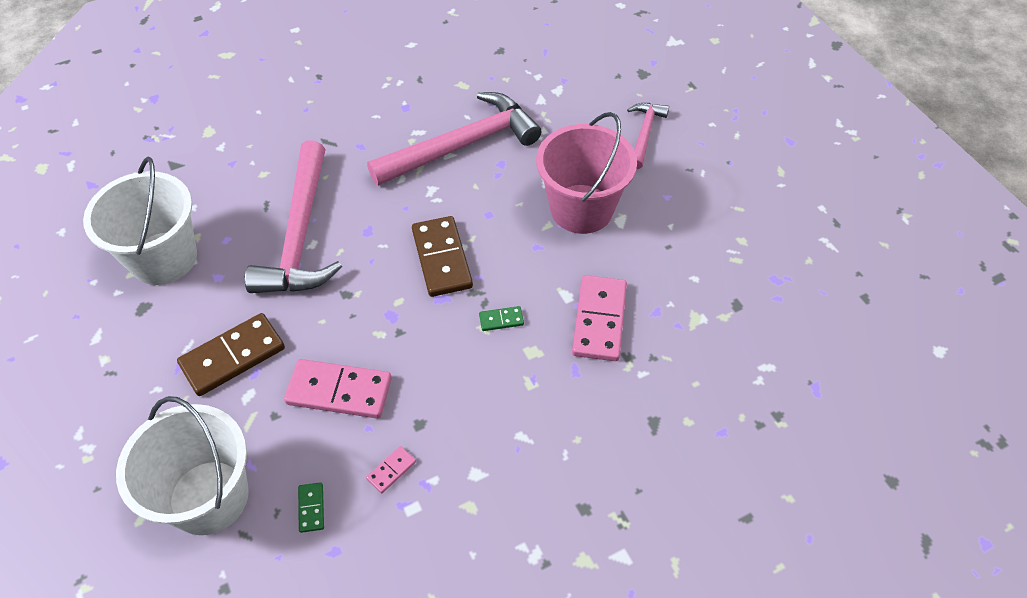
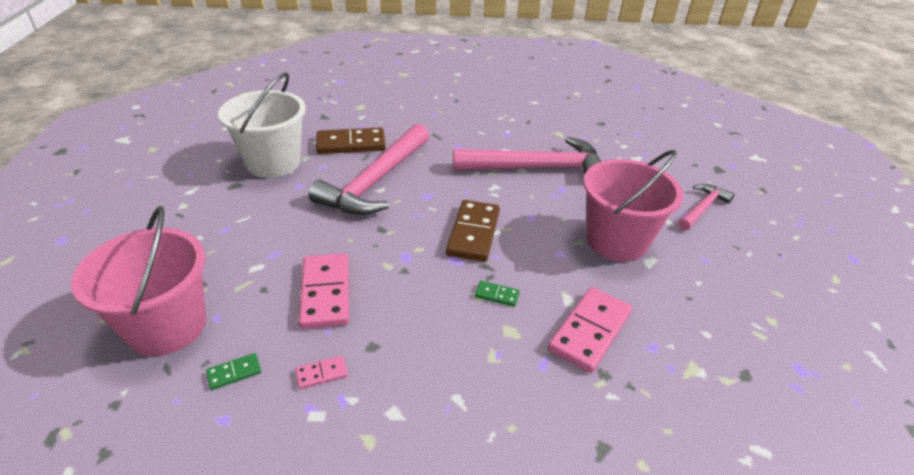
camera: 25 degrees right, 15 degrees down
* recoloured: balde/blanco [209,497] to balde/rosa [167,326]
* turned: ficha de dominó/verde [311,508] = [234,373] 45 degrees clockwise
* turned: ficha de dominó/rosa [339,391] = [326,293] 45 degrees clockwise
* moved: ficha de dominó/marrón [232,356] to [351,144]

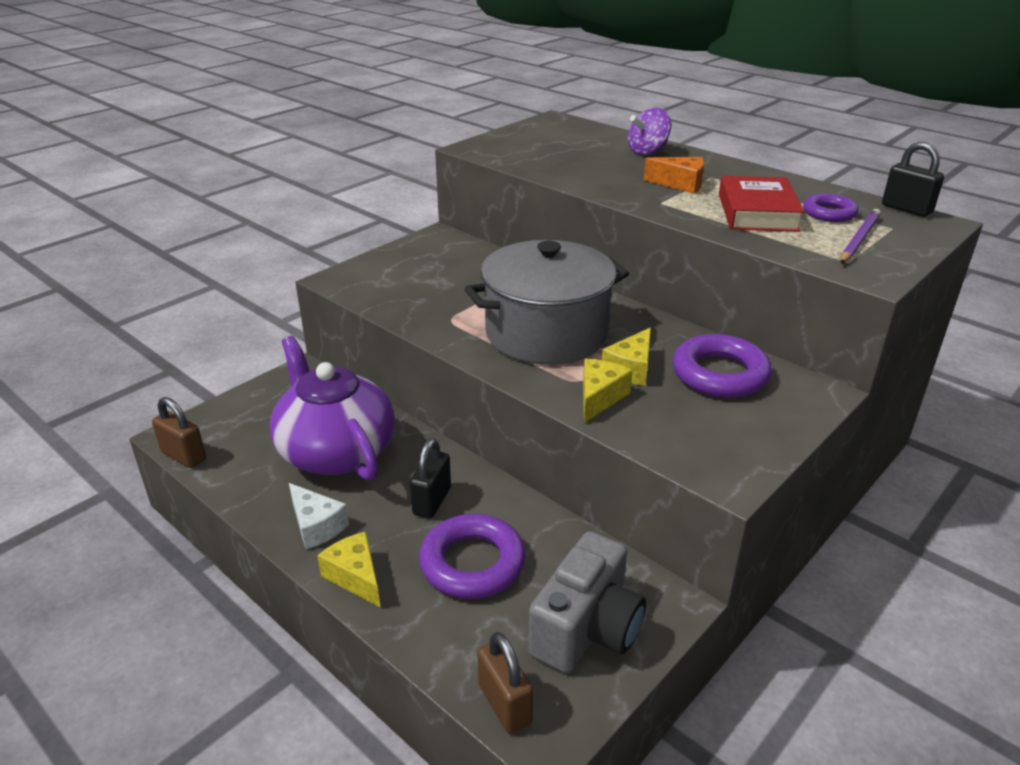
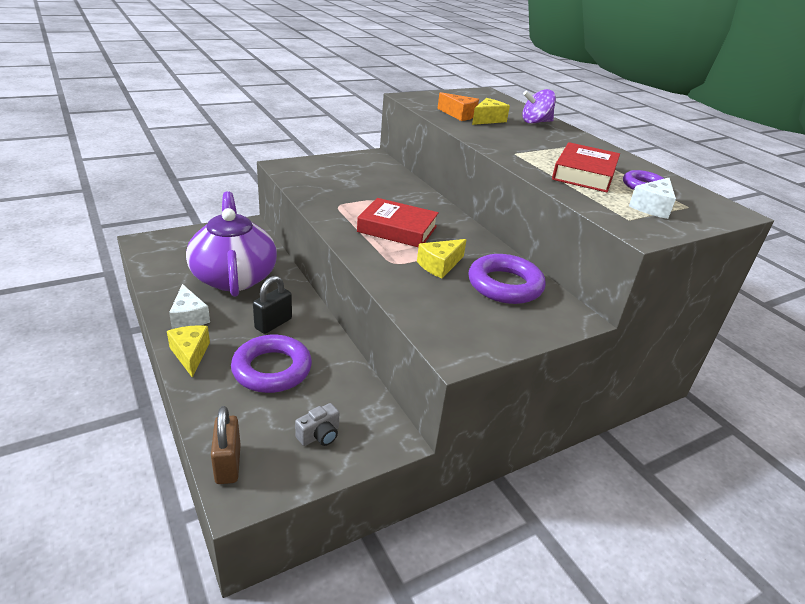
camera: 15 degrees right, 0 degrees up
* resized: cámara/gris [587,629] = [319,435] x0.46
* replaced: olla/gris [546,333] to libro/rojo [397,229]
* moved: queso/naranja [680,184] to [459,115]
* moved: queso/amarillo [599,397] to [488,120]
* replaced: lápiz/morado [859,239] to queso/blanco [652,207]
* removed: candado/marrón [183,456]
* removed: candado/negro [906,209]

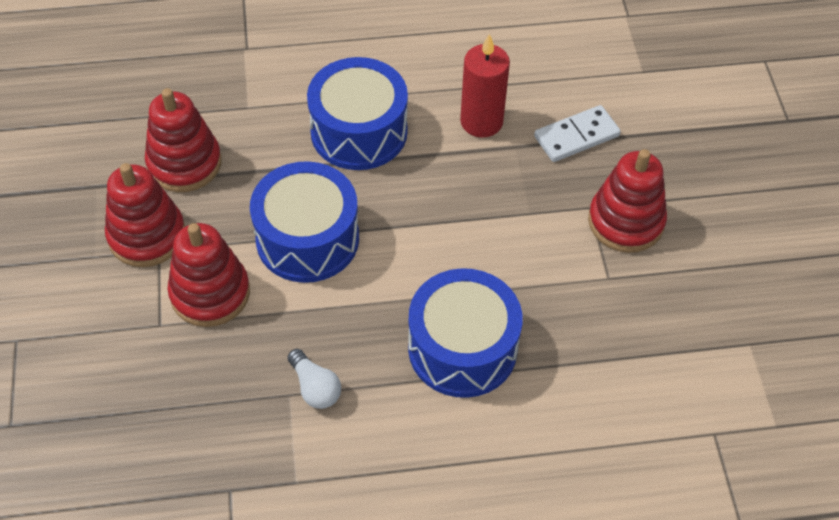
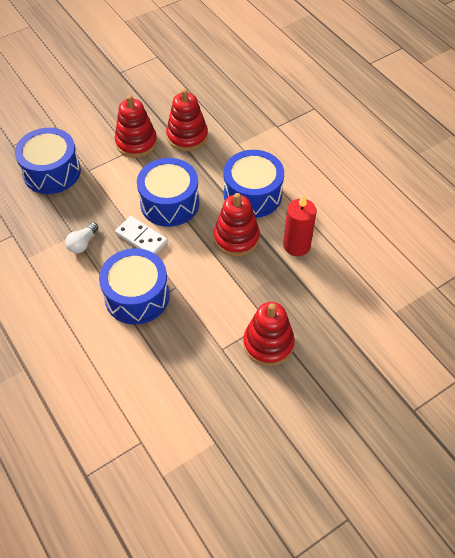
camera: 65 degrees right, 0 degrees up
* added: tambor/azul [52,172]
* moved: ficha de dominó/blanco [576,136] to [141,238]
* moved: juguete apilable/rojo [210,293] to [236,238]

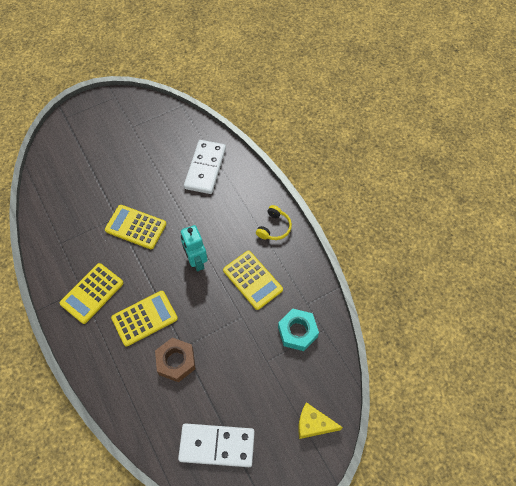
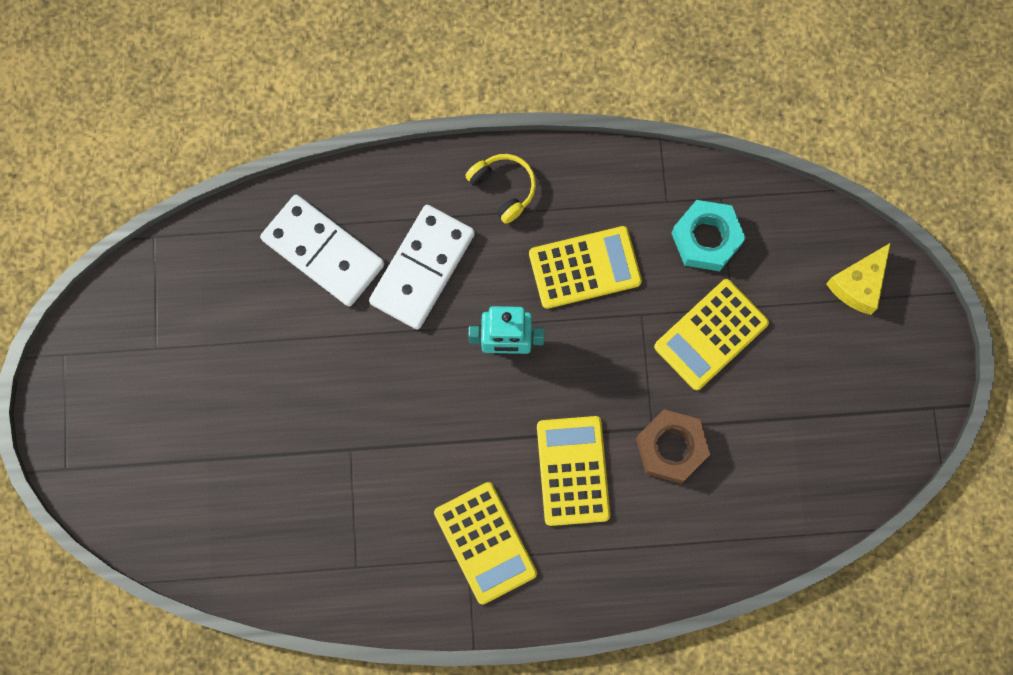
camera: 65 degrees left, 15 degrees up
* moved: ficha de dominó/blanco [217,445] to [422,268]
* moved: calculadora/amarillo [136,227] to [711,334]

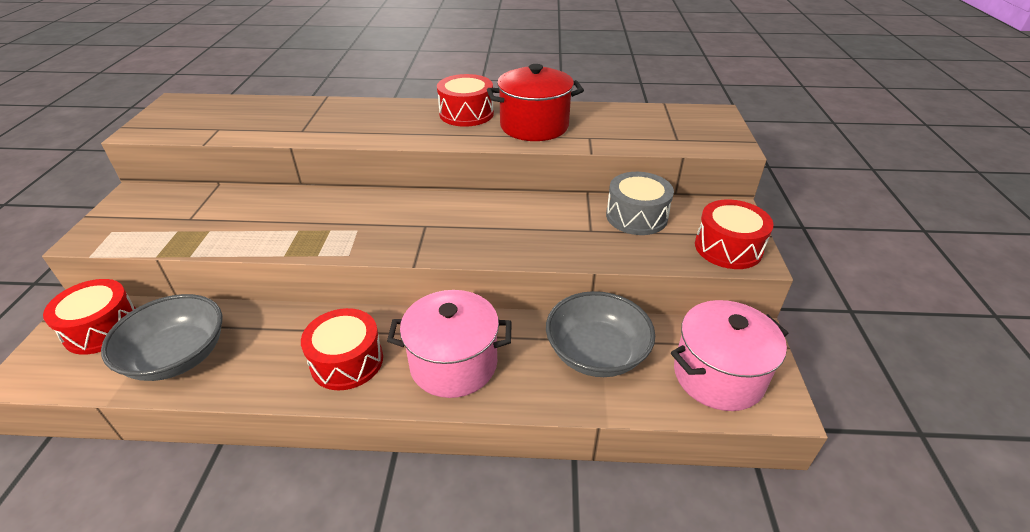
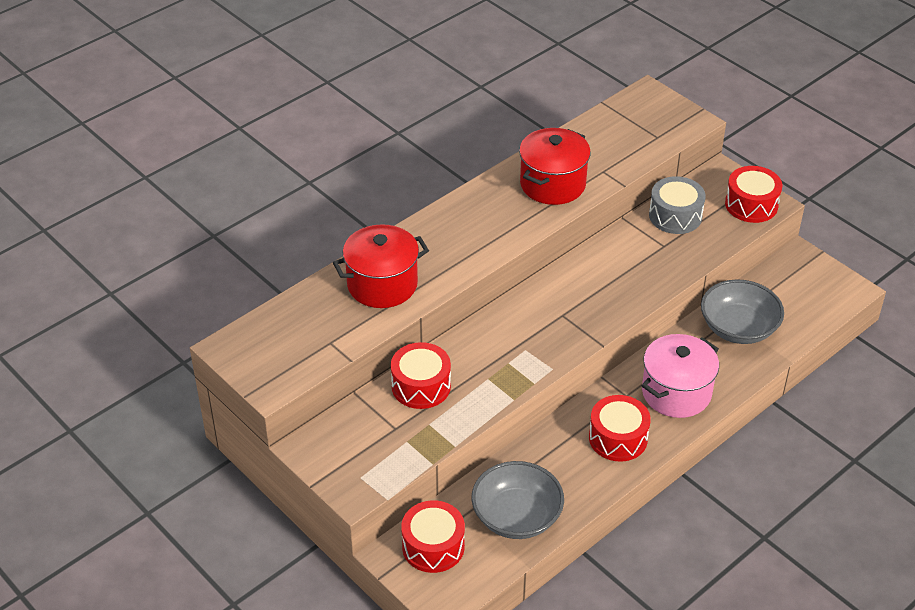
camera: 45 degrees left, 5 degrees up
* added: olla/rojo [382,284]
* moved: tambor/rojo [466,114] to [421,386]
* removed: olla/rosa [718,376]

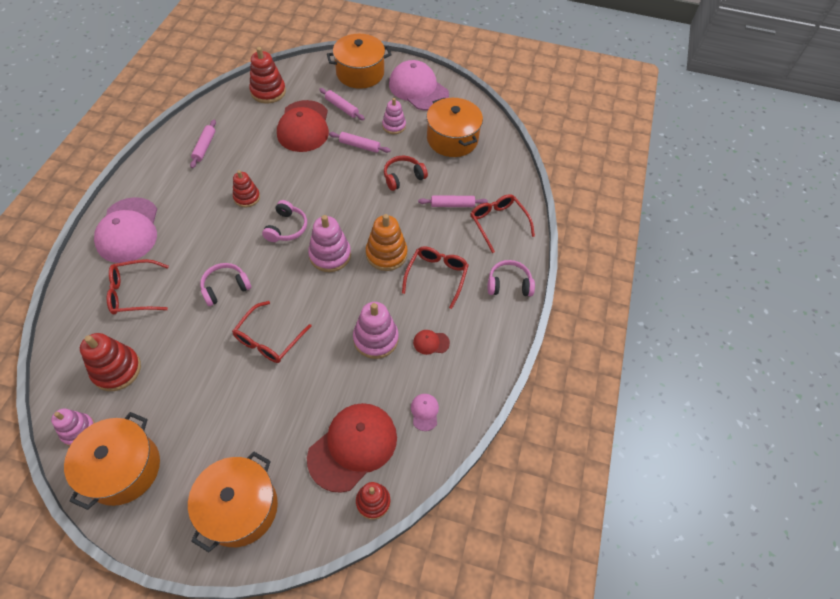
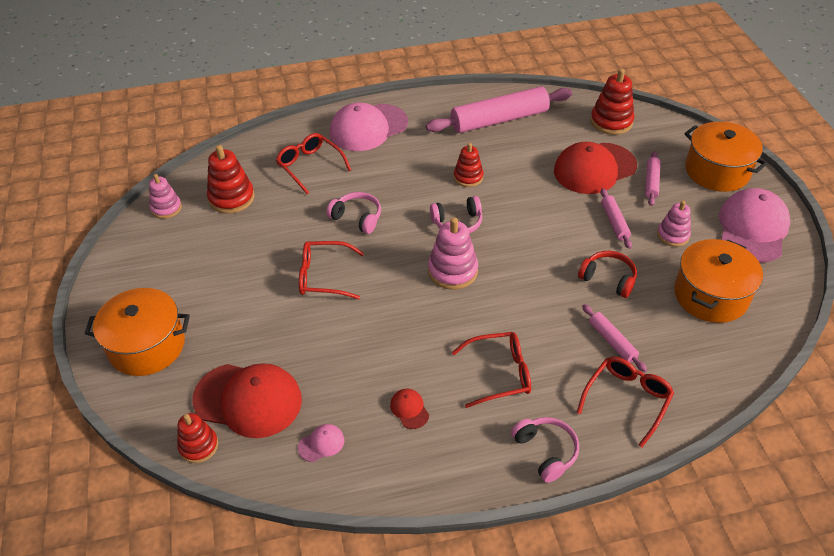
camera: 65 degrees right, 10 degrees down
* resized: rodillo/rosa [205,147] = [499,120] x2.11
* removed: olla/naranja [123,468]
* removed: juguete apilable/rosa [376,339]
* removed: juguete apilable/naranja [386,254]

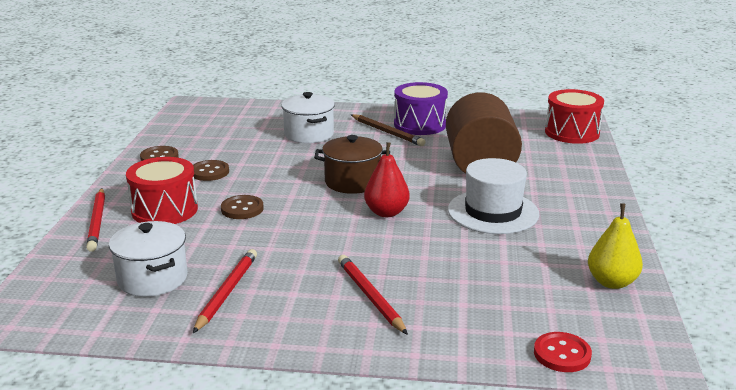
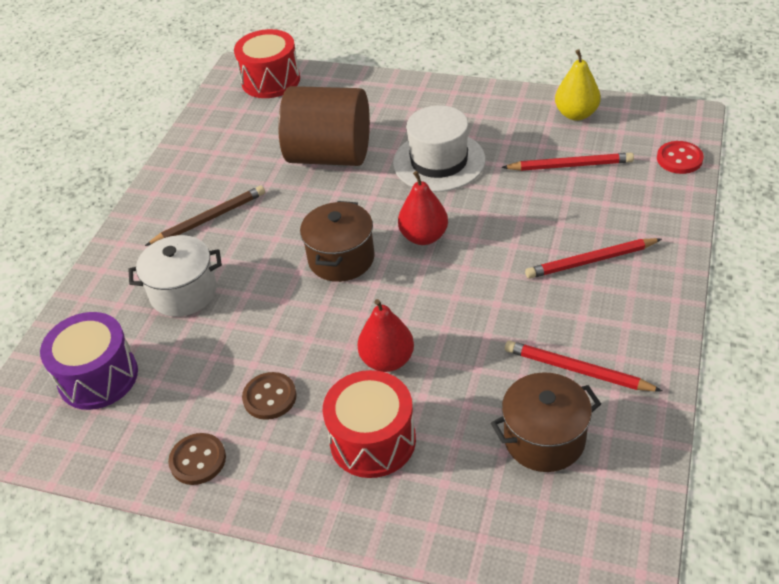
camera: 75 degrees left, 20 degrees up
* moved: tambor/morado [420,124] to [98,377]
* replaced: botón/marrón [242,209] to pera/rojo [387,360]
* recoloured: olla/blanco [152,279] to olla/marrón [544,439]
* moved: lápiz/rojo [97,222] to [570,165]

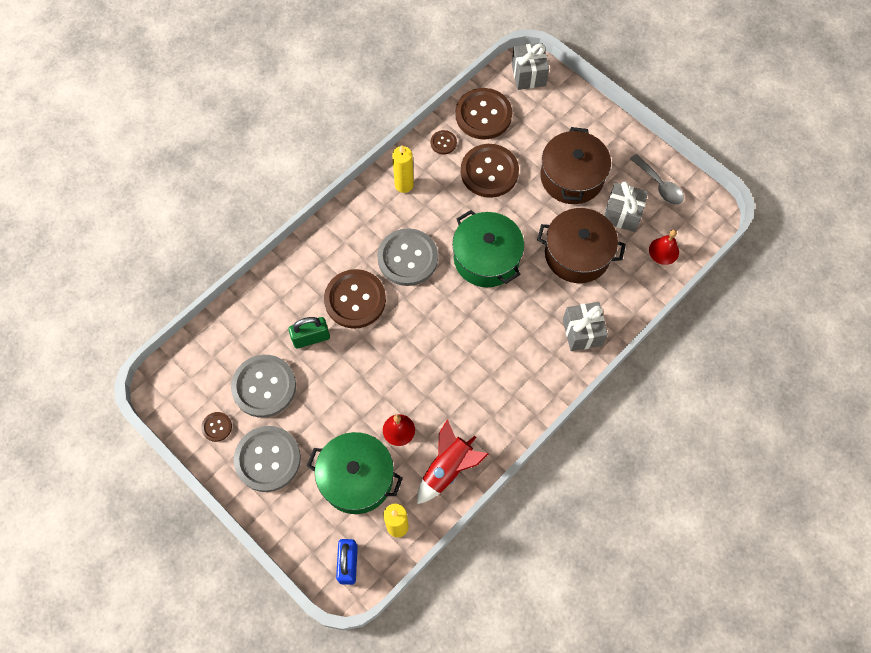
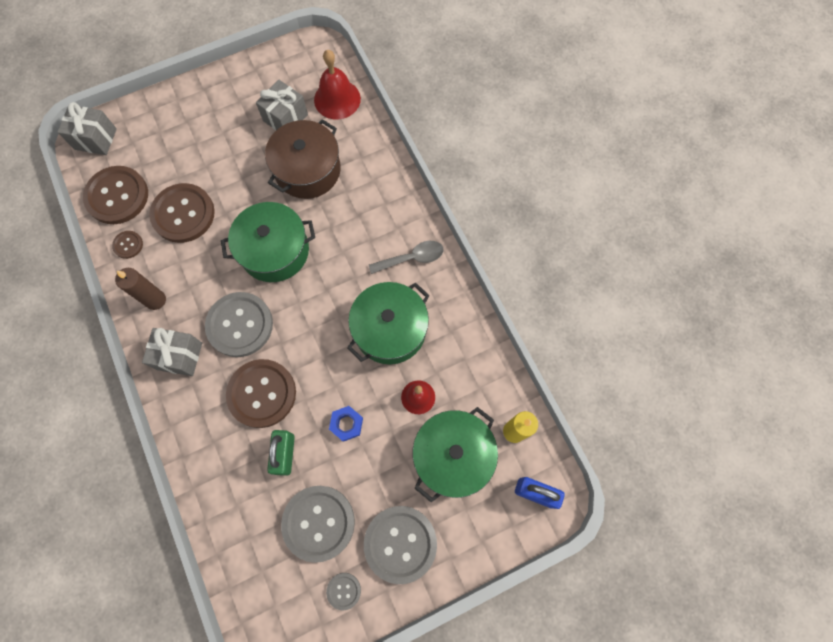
camera: 70 degrees left, 5 degrees up
* recoloured: vela/amarillo [404,185] to vela/marrón [155,300]
* moved: regalo/gris [582,332] to [179,356]
* resized: campana/rojo [664,251] = [337,99] x1.60
* recoloured: botón/marrón [217,427] to botón/gris [343,591]
* added: tuerca/azul [346,424]
* added: olla/verde [390,329]
* moved: cuchara/gris [659,185] to [412,258]
* removed: cohete/rojo [448,468]
* removed: olla/marrón [572,177]

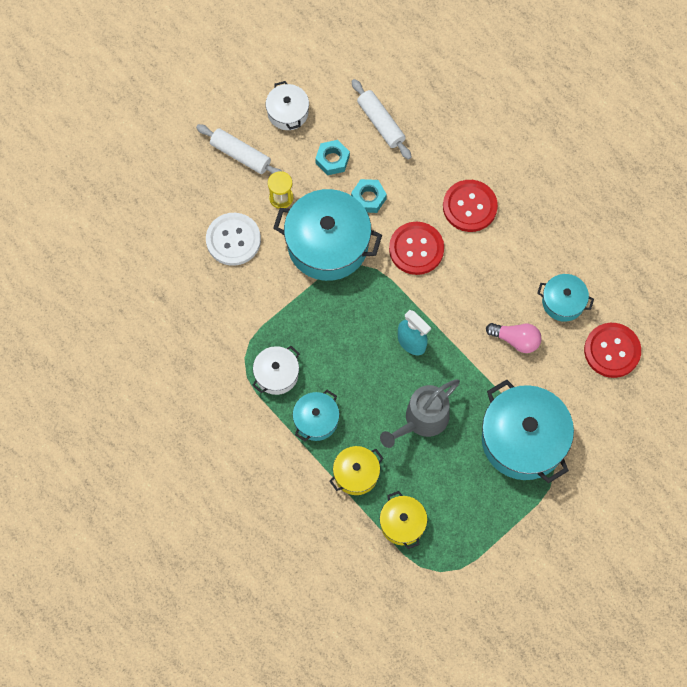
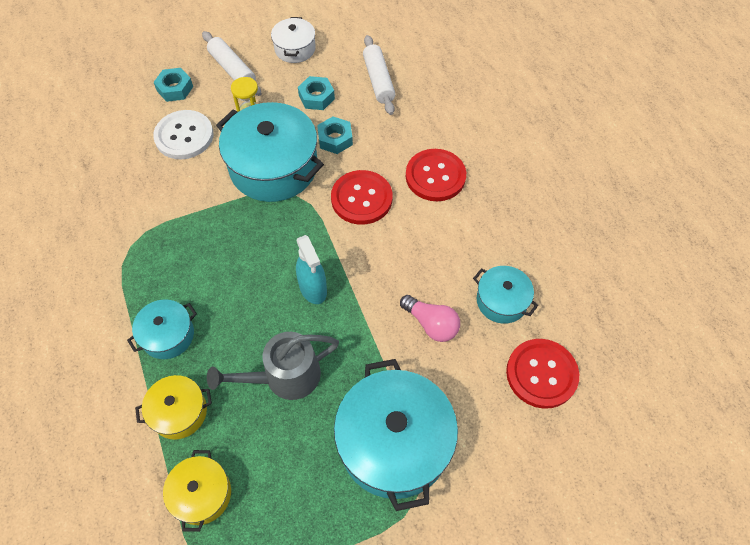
camera: 20 degrees right, 10 degrees down
* added: tuerca/turquesa [175,89]
* removed: olla/blanco [276,374]

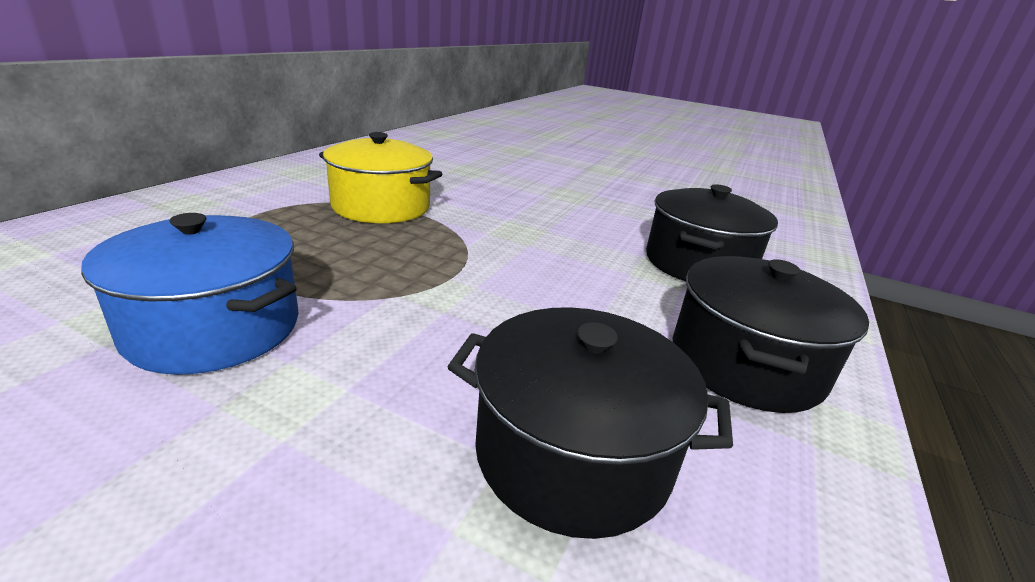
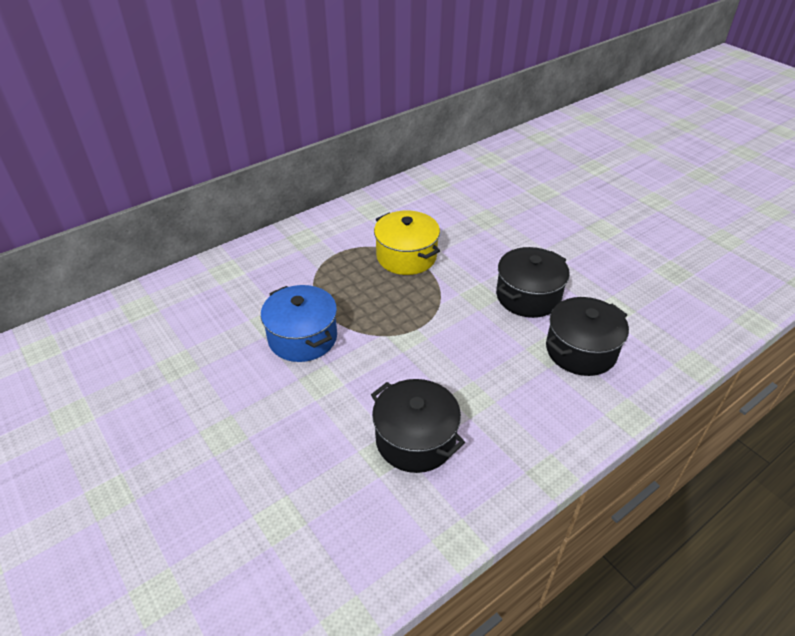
camera: 30 degrees right, 15 degrees up
* moved: olla/negro [745,364] to [528,296]

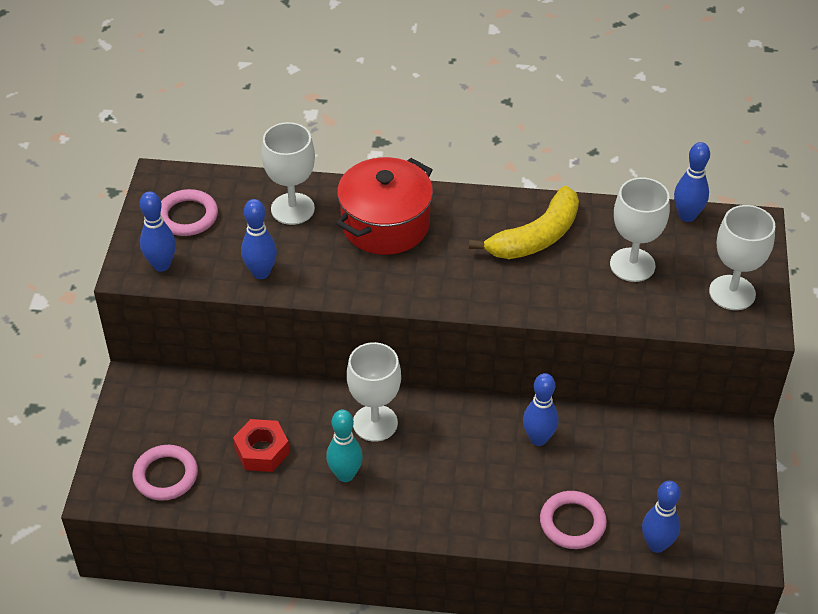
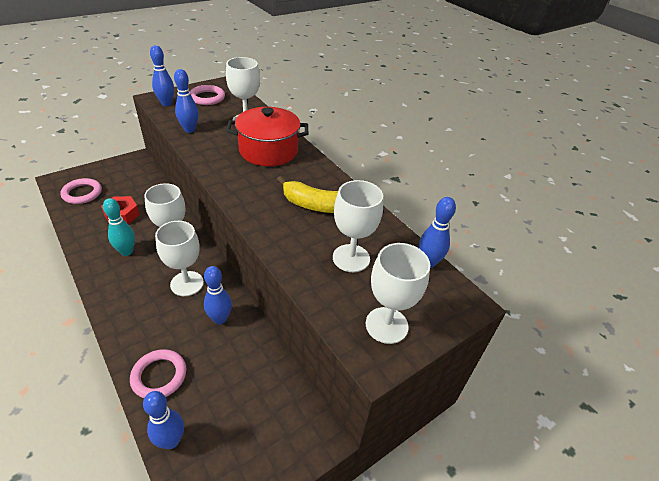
camera: 45 degrees right, 5 degrees down
* added: copa/blanco [187,283]

